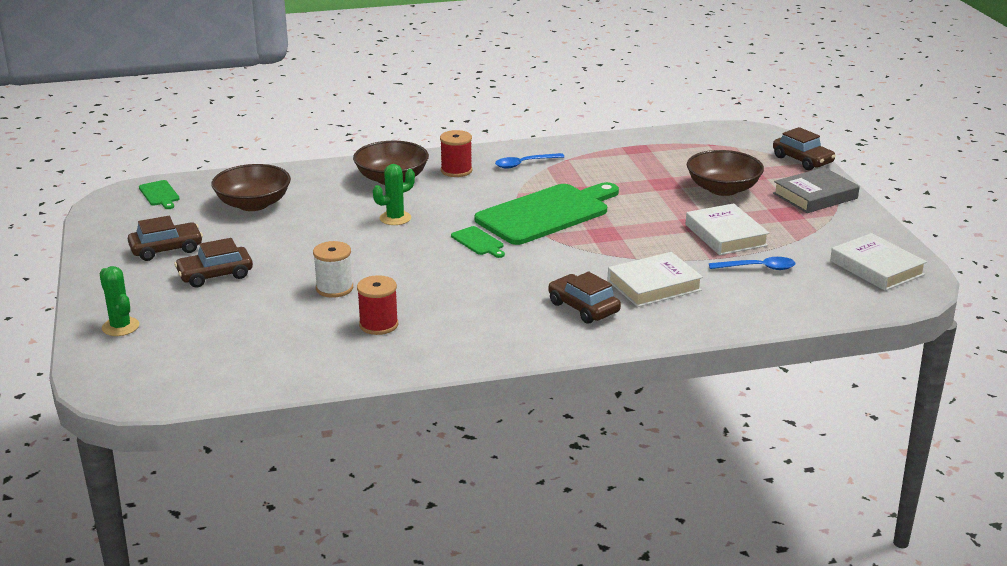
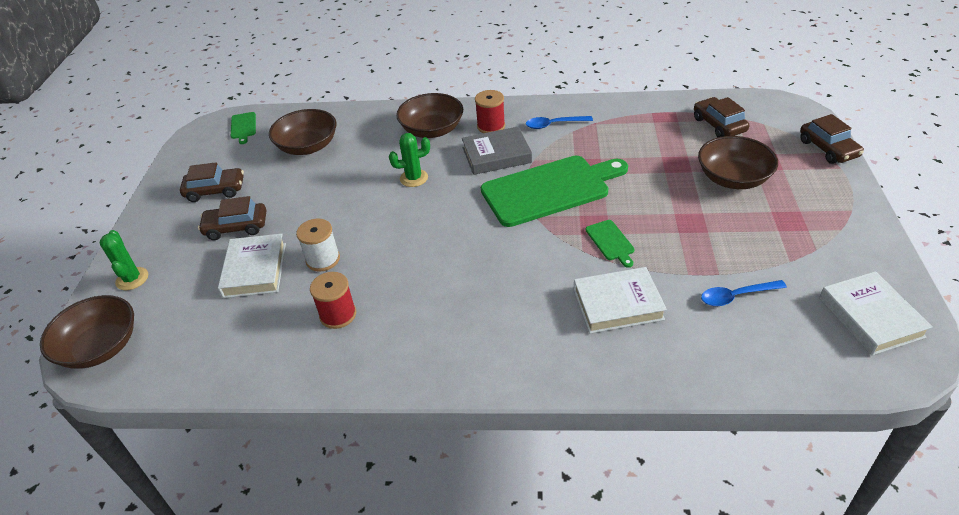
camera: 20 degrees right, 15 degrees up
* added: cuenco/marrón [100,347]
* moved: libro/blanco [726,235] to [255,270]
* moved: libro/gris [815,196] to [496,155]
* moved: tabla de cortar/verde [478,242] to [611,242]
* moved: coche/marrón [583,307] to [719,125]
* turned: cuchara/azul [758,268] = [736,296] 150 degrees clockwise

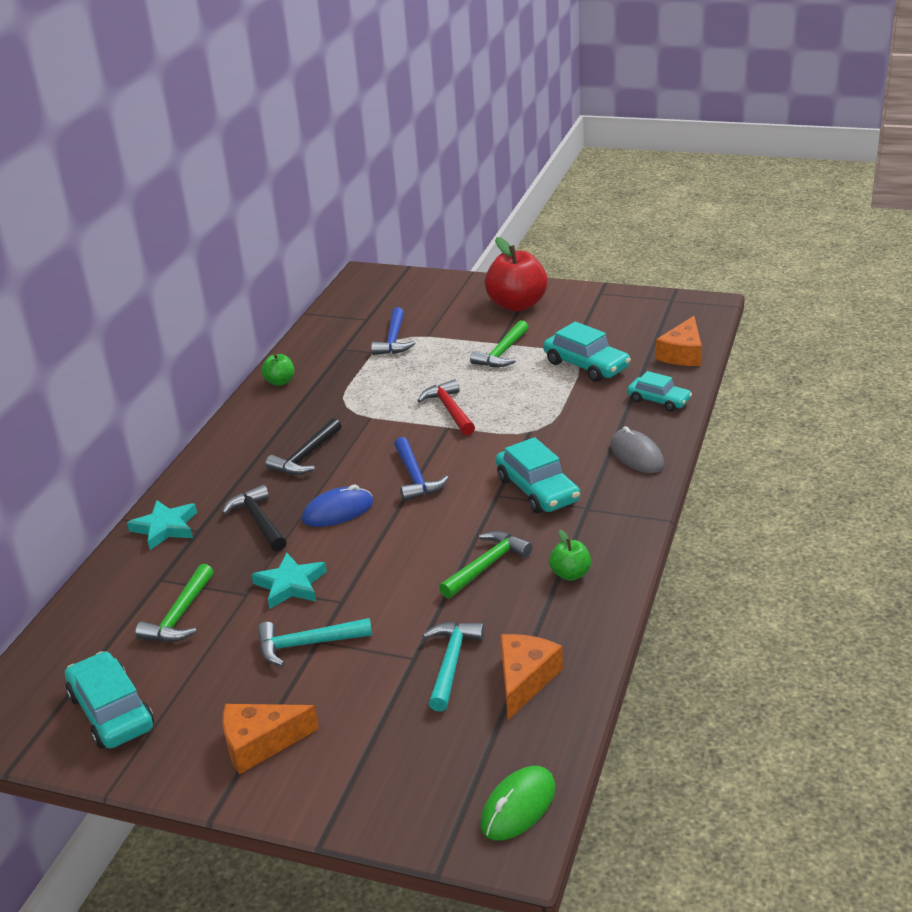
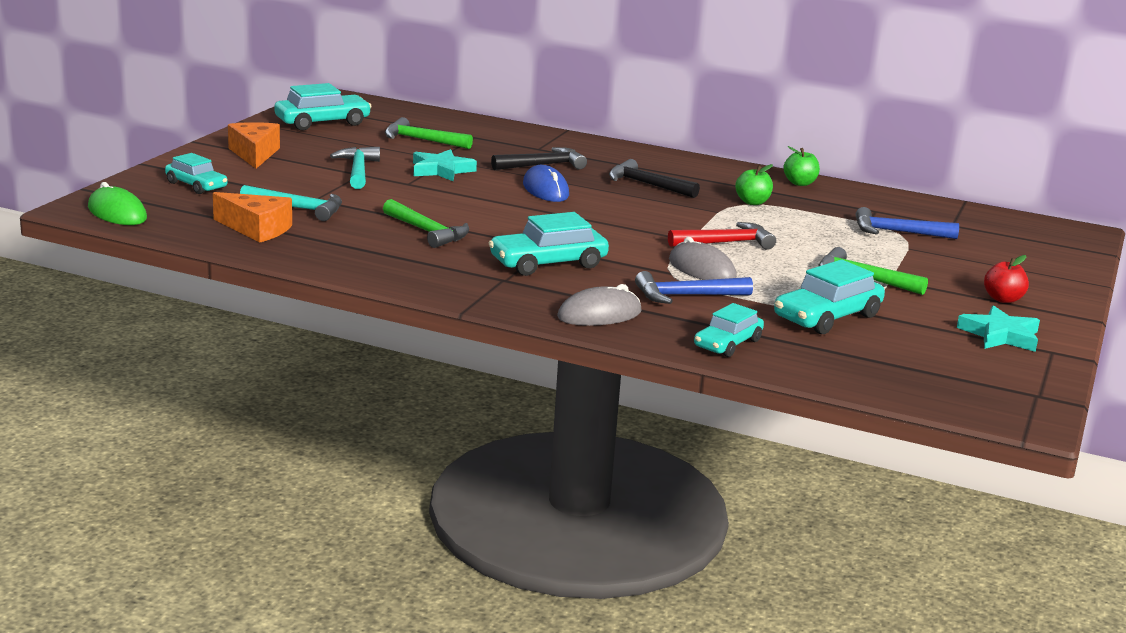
camera: 90 degrees right, 10 degrees down
* added: coche/turquesa [196,185]
* moved: martillo/azul [415,477] to [686,296]
* added: ratón/gris [702,269]
* moved: manzana/verde [570,574] to [752,202]
* moved: estrella/turquesa [165,528] to [1000,335]
* resized: manzana/rojo [517,305] = [1003,299] x0.49
* removed: queso/naranja [682,354]

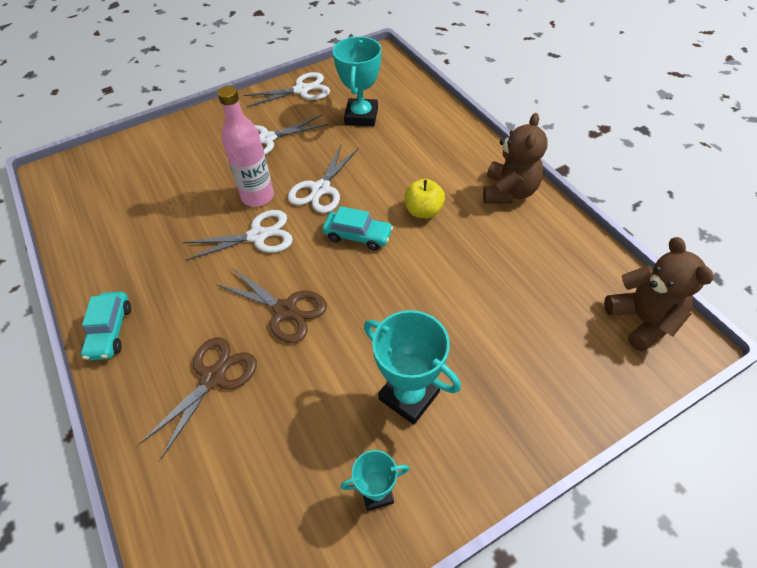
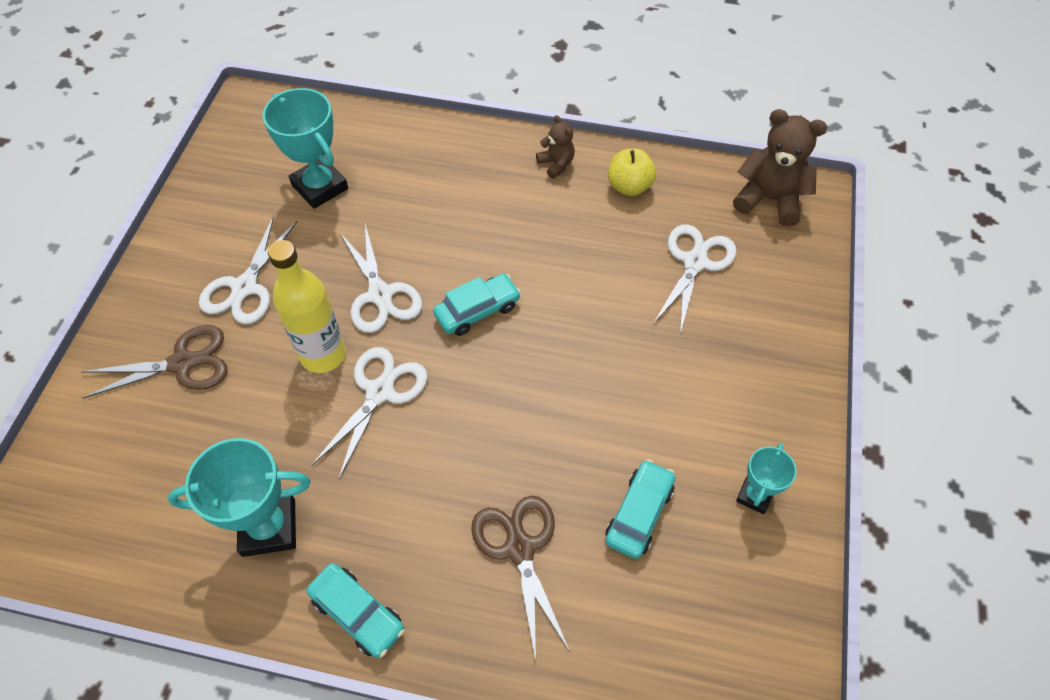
camera: 50 degrees left, 5 degrees up
* moved: tijeras/marrón [285,310] to [182,363]
* moved: trofeo/turquesa [409,395] to [269,527]
* recoloured: botella/rosa [258,196] to botella/amarillo [323,354]
* resized: osito/marrón [509,192] = [556,164] x0.54
* added: coche/turquesa [639,513]
* moved: manzana/amarillo [423,211] to [629,186]
* moved: tijeras/blanco [301,90] to [695,262]

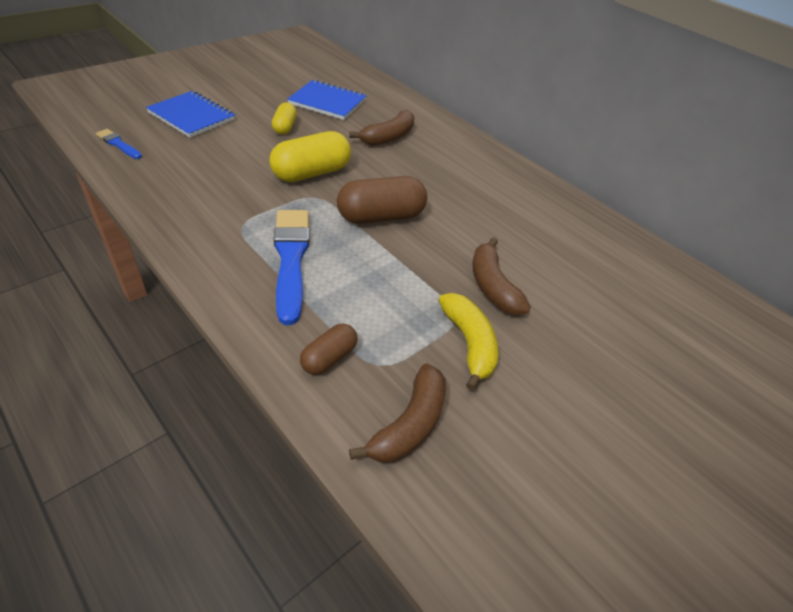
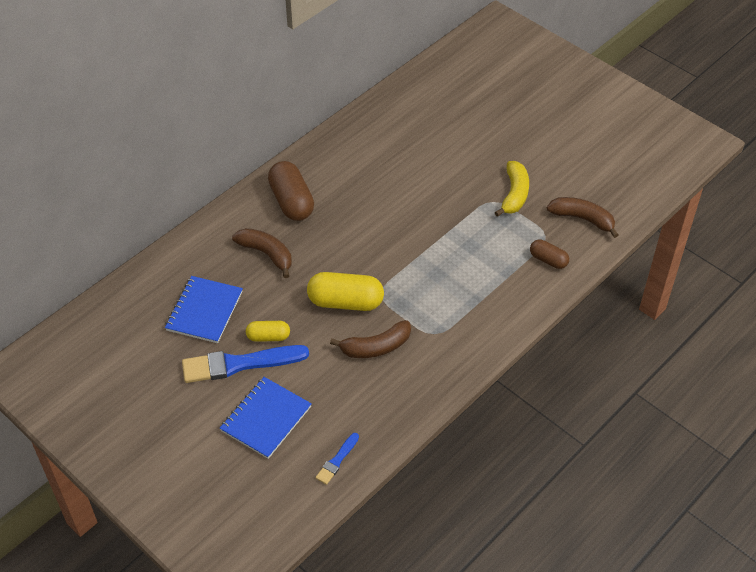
camera: 90 degrees left, 5 degrees up
* moved: pincel/azul [291,259] to [239,364]
* moved: cápsula/marrón [381,216] to [291,202]
* turned: cápsula/amarillo [311,173] = [345,302] 45 degrees counterclockwise
* moved: plátano/marrón [492,286] to [376,347]
* turned: plátano/amarillo [469,343] = [514,194] 120 degrees clockwise

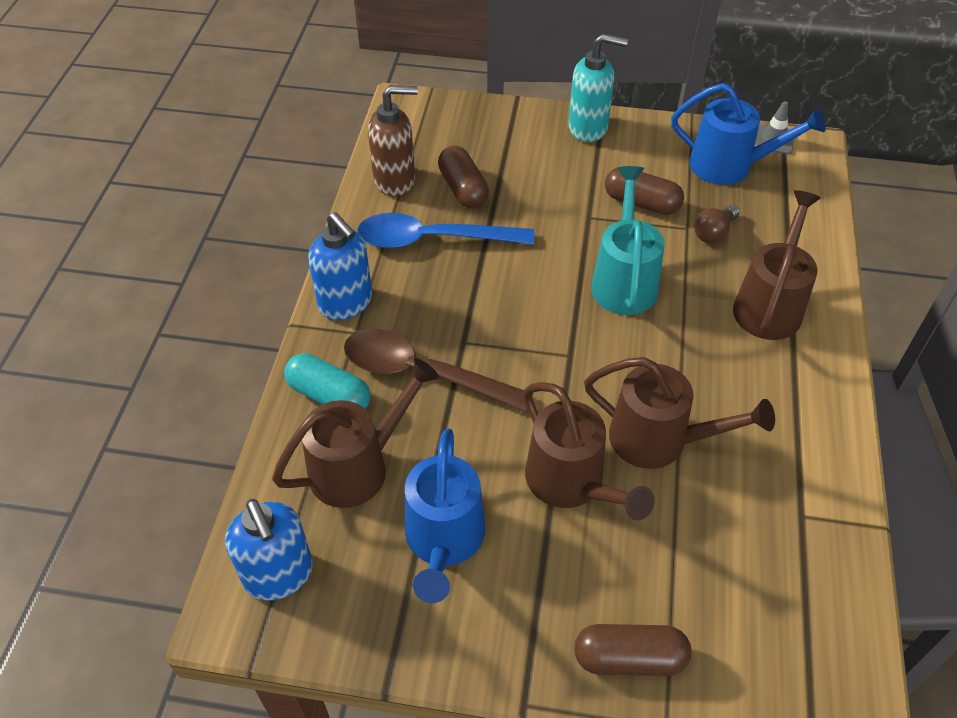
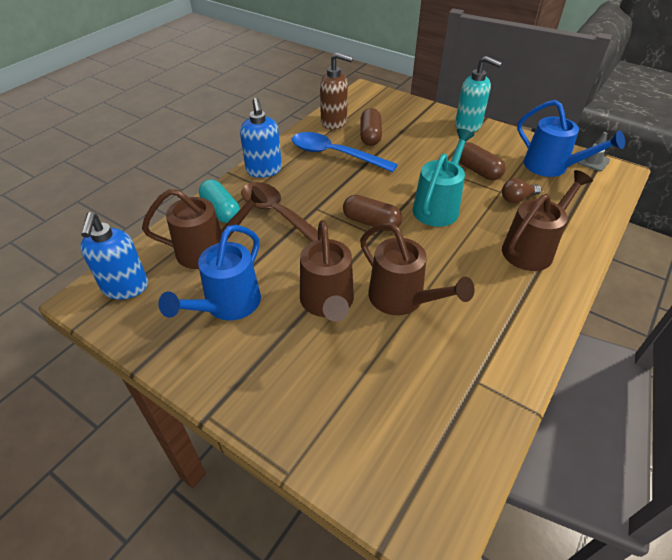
camera: 25 degrees right, 5 degrees down
* moved: cápsula/marrón [629,658] to [371,222]

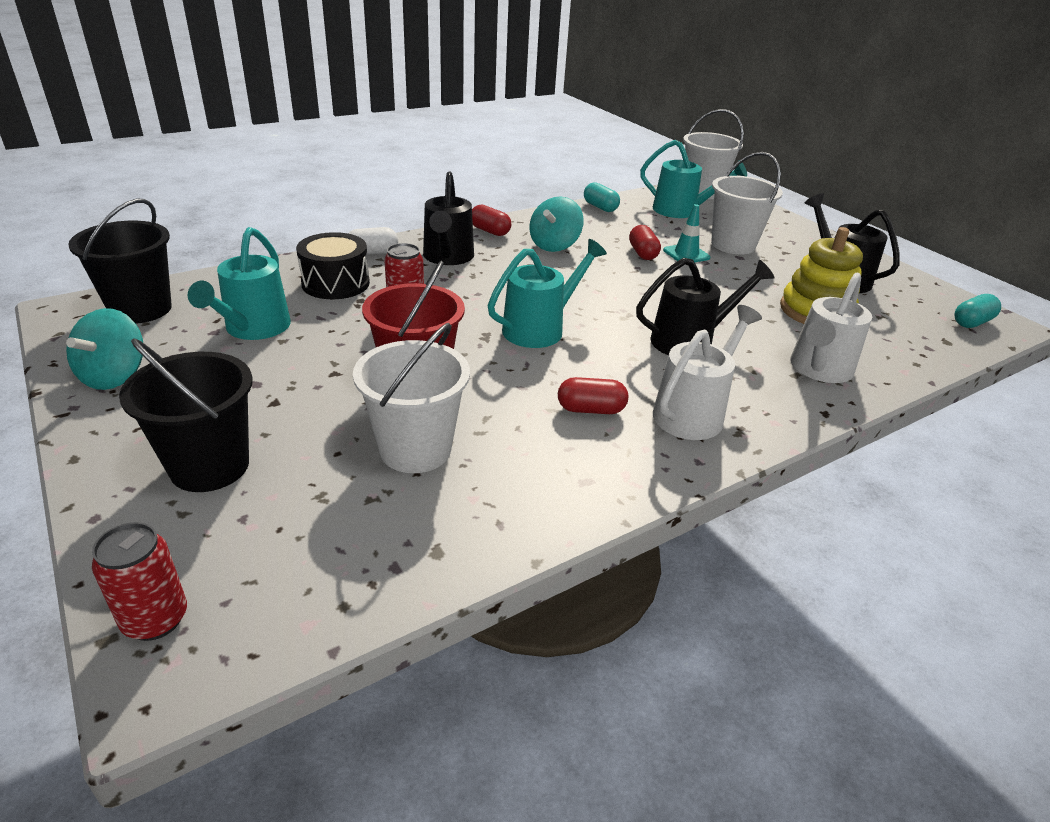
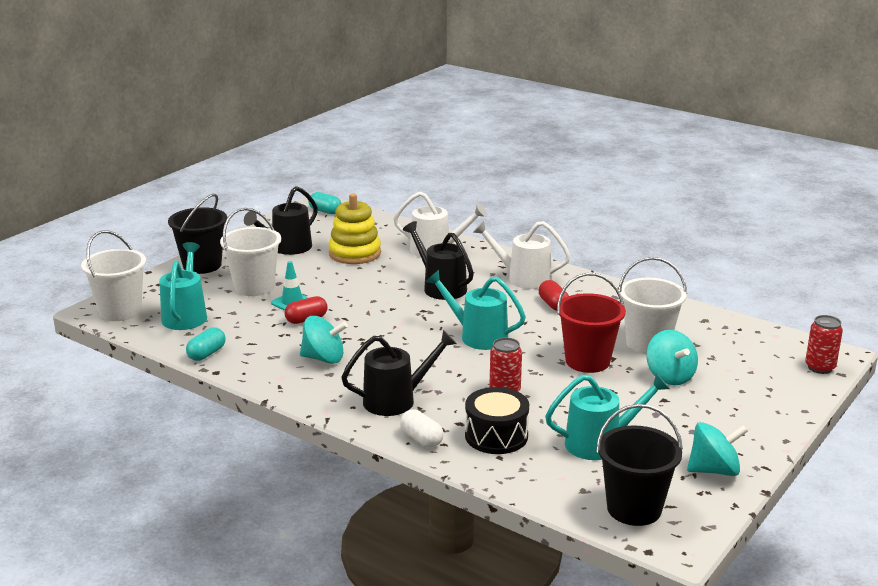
camera: 110 degrees left, 10 degrees down
* moved: balde/negro [209,466] to [202,265]
* added: peonza/turquesa [670,376]
* removed: cápsula/rojo [490,231]

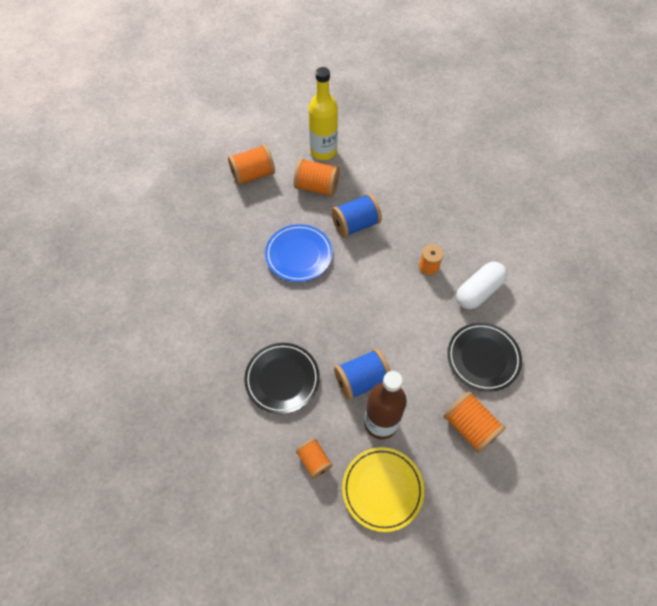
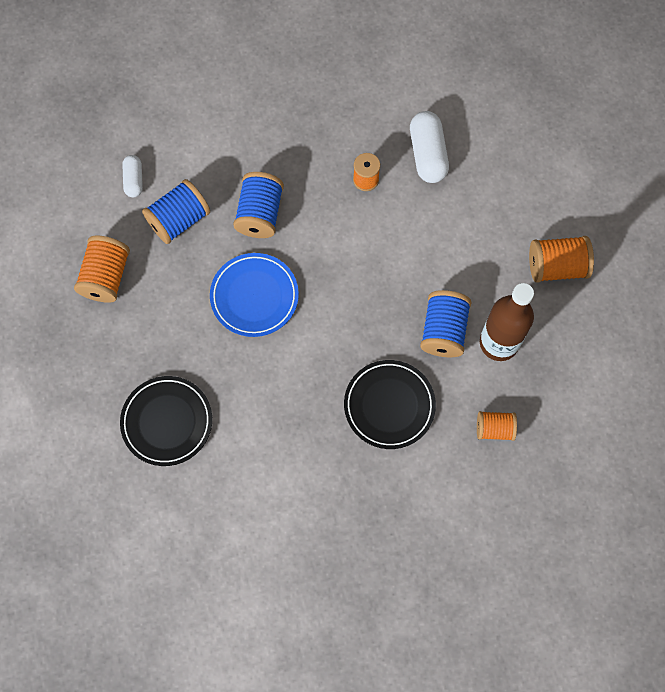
camera: 55 degrees left, 10 degrees up
* moved: plato/negro [483,358] to [167,422]
* replaced: botella/amarillo [323,151] to cápsula/blanco [134,180]
* recoloured: carrete/naranja [317,187] to carrete/azul [179,220]
* removed: plato/amarillo [382,489]

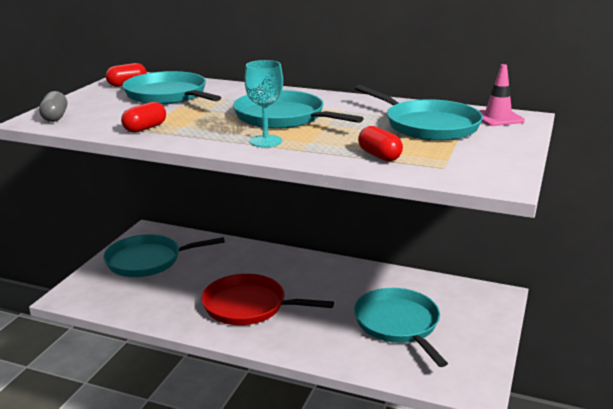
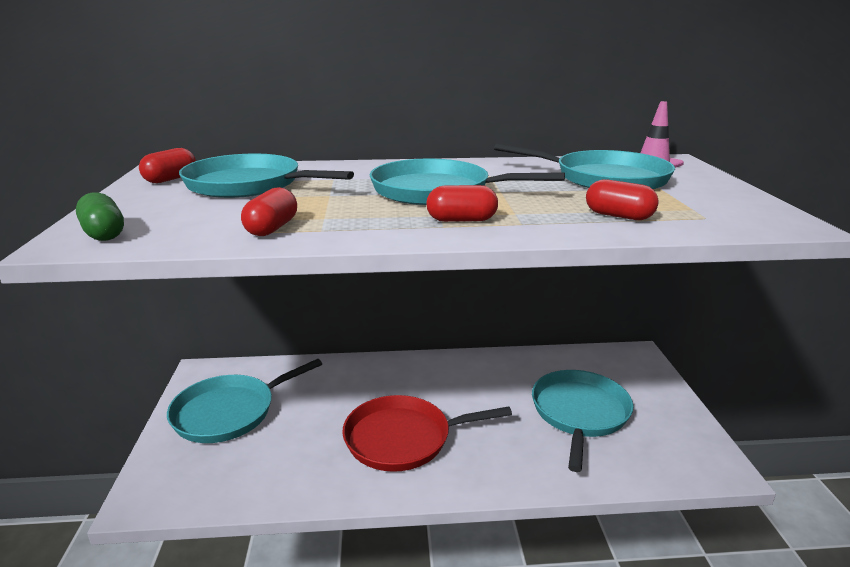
camera: 25 degrees left, 0 degrees up
* recoloured: cápsula/gris [55,117] to cápsula/verde [104,233]
* replaced: copa/turquesa [265,141] to cápsula/rojo [461,220]
* turned: sartén/turquesa [398,324] = [579,413] 60 degrees clockwise

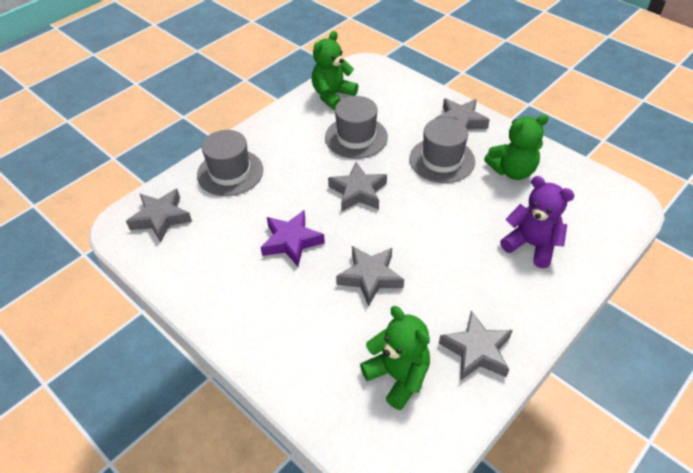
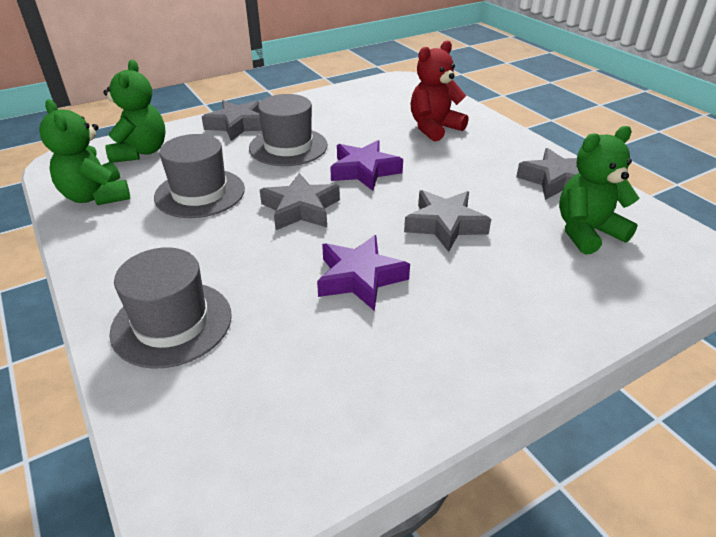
camera: 75 degrees left, 10 degrees down
* moved: osito/verde [512,171] to [141,152]
* added: estrella/morado [364,171]
* recoloured: osito/morado [531,245] to osito/rojo [434,128]
* removed: estrella/gris [161,218]

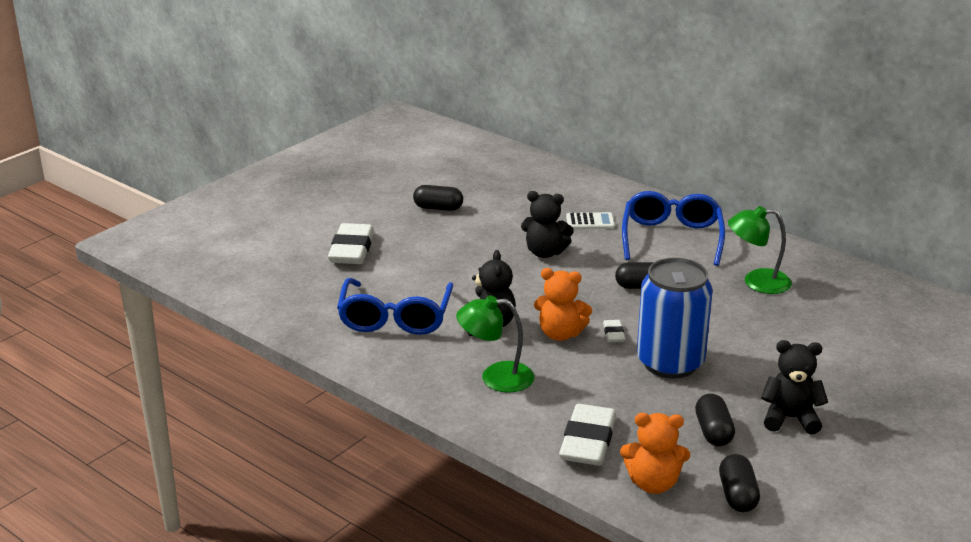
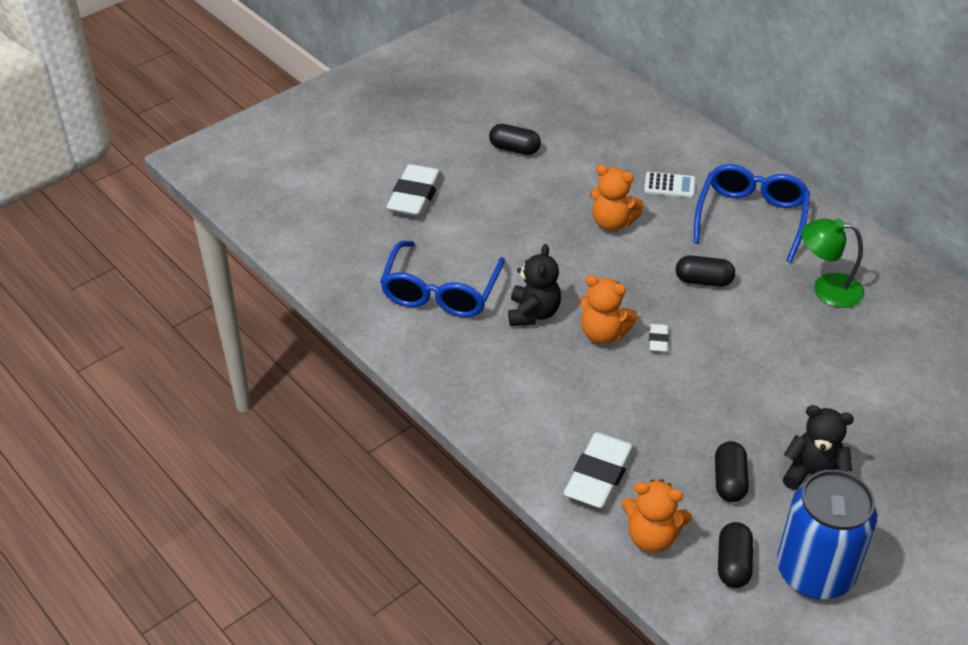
camera: 10 degrees right, 15 degrees up
* recoloured: osito/negro [545,253] to osito/naranja [612,223]
* moved: lata/azul [670,363] to [815,572]
* removed: lámpara/verde [496,377]

